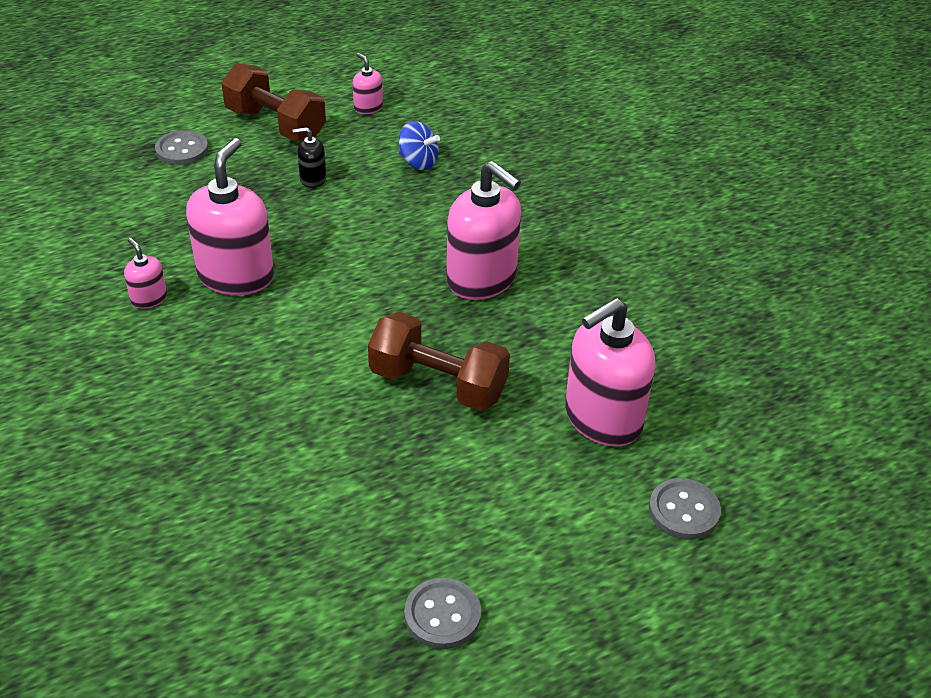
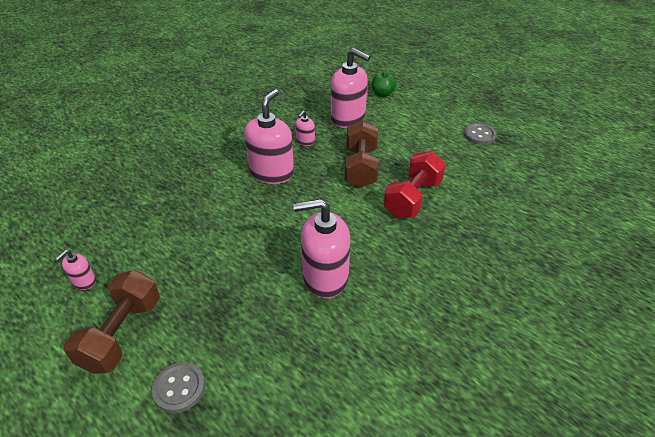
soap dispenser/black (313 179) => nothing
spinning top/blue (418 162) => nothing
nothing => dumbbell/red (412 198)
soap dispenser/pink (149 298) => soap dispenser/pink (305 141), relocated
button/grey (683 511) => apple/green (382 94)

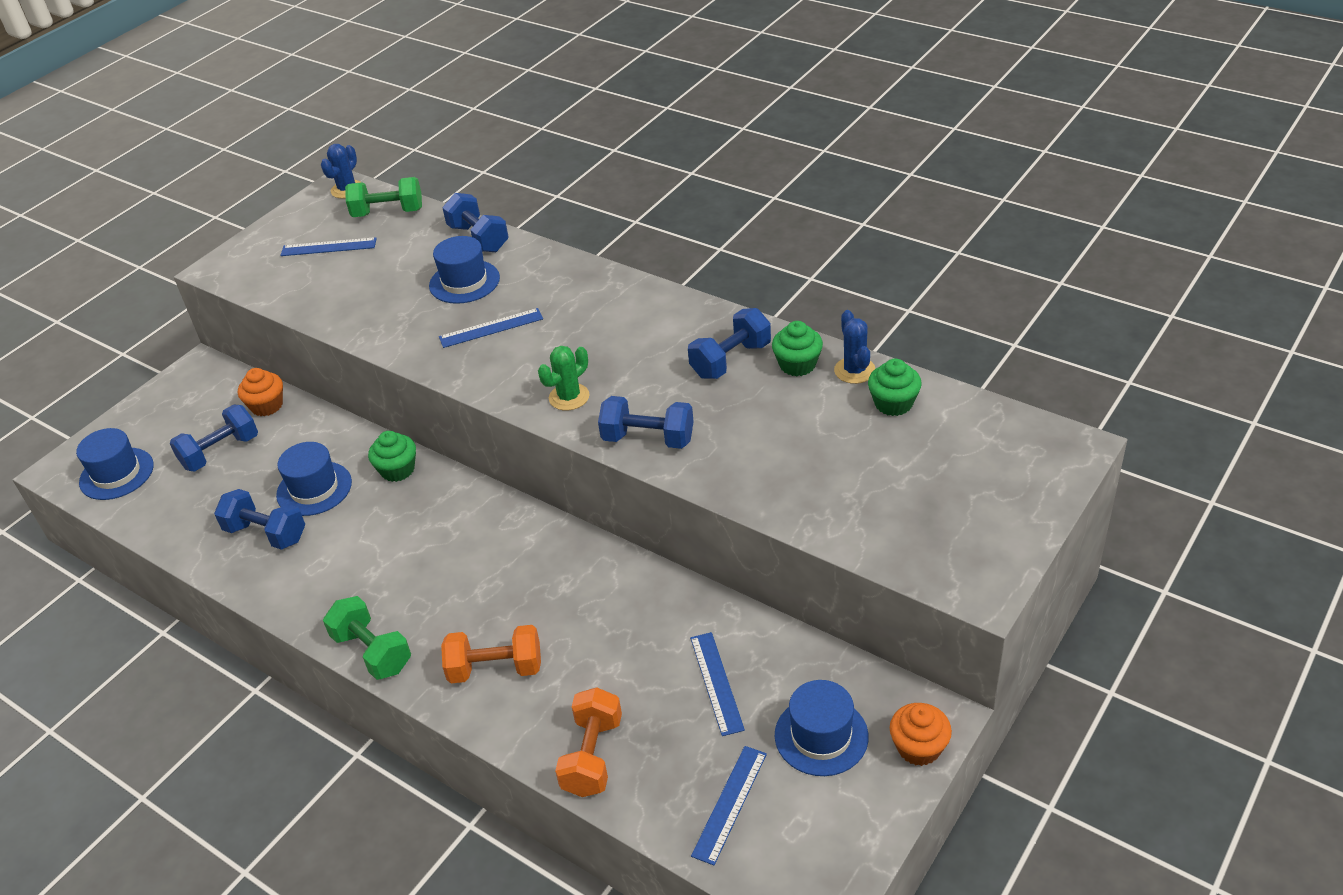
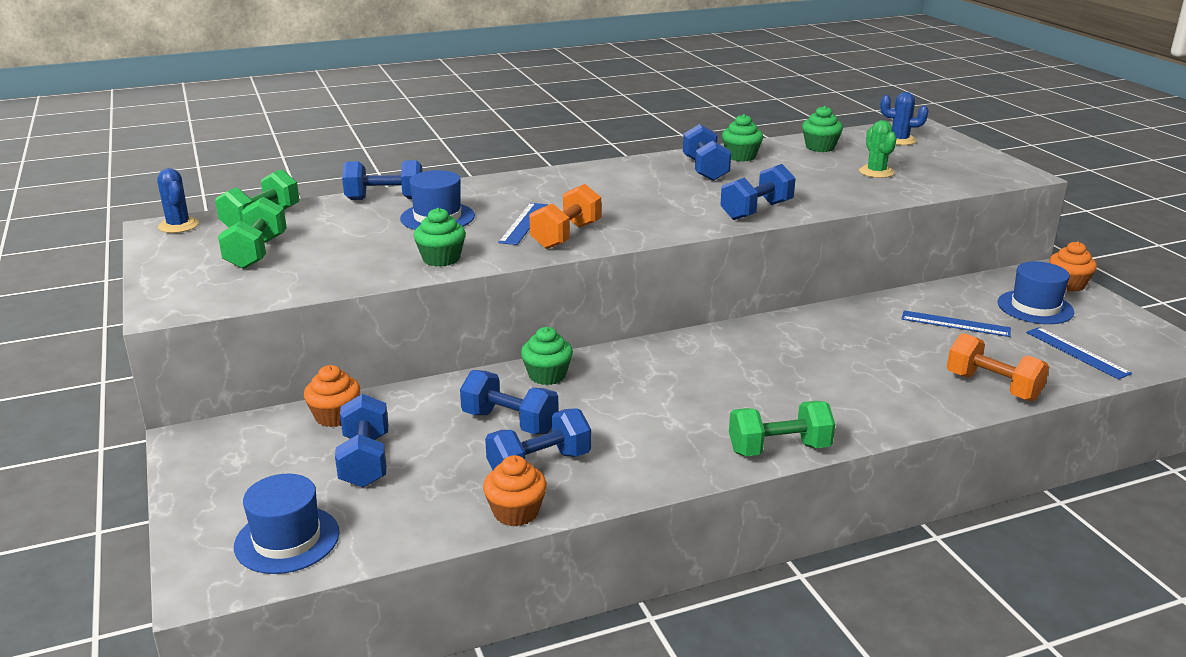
nothing => cupcake/green (441 259)
nothing => cupcake/orange (516 512)
dumbbell/orange (496 669) => dumbbell/orange (566 236), relocated
cactus/green (569 397) => cactus/green (876 172), relocated
cactus/blue (854 370) => cactus/blue (899 140), relocated
hat/blue (314 488) => dumbbell/blue (510 422)
ruler/blue (328 247) => dumbbell/green (257 253)

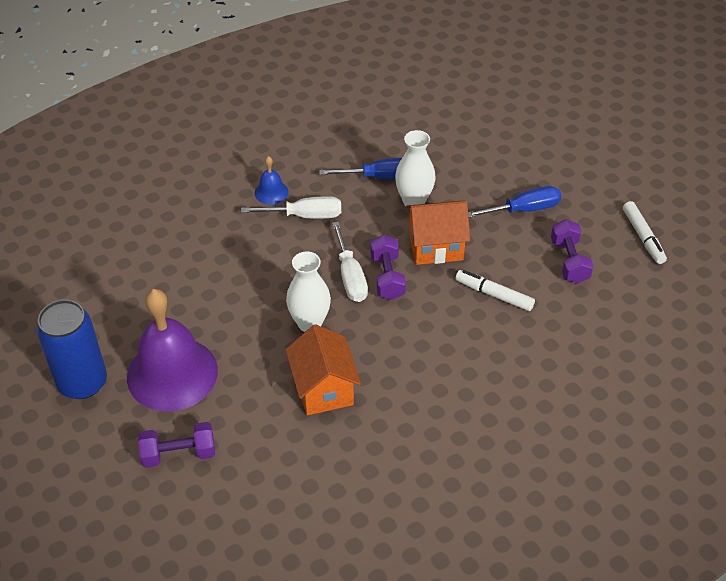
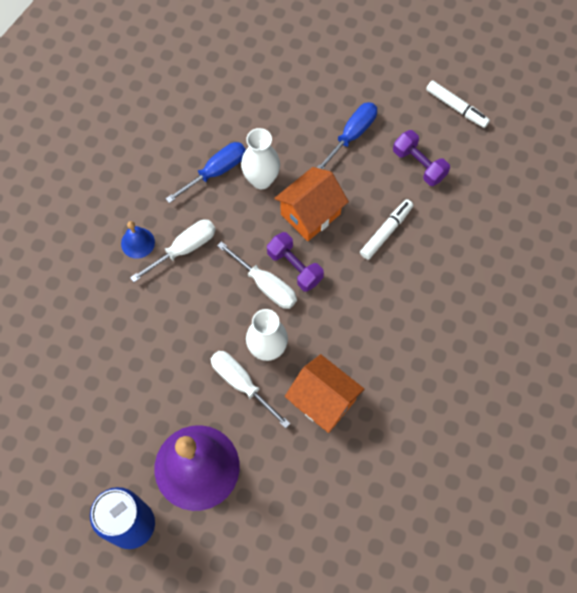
dumbbell/purple (179 454) => nothing
nothing => screwdriver/white (241 383)
marker/white (494 295) => marker/white (386 231), 135 degrees clockwise

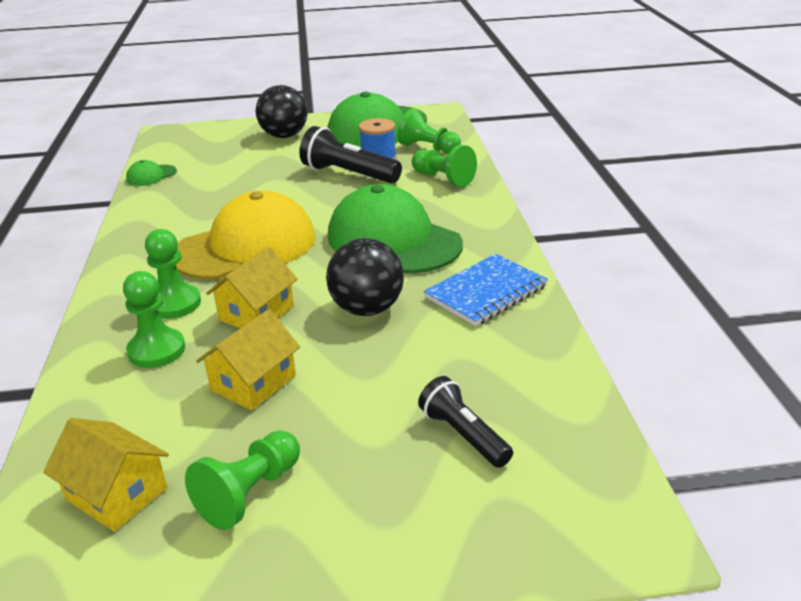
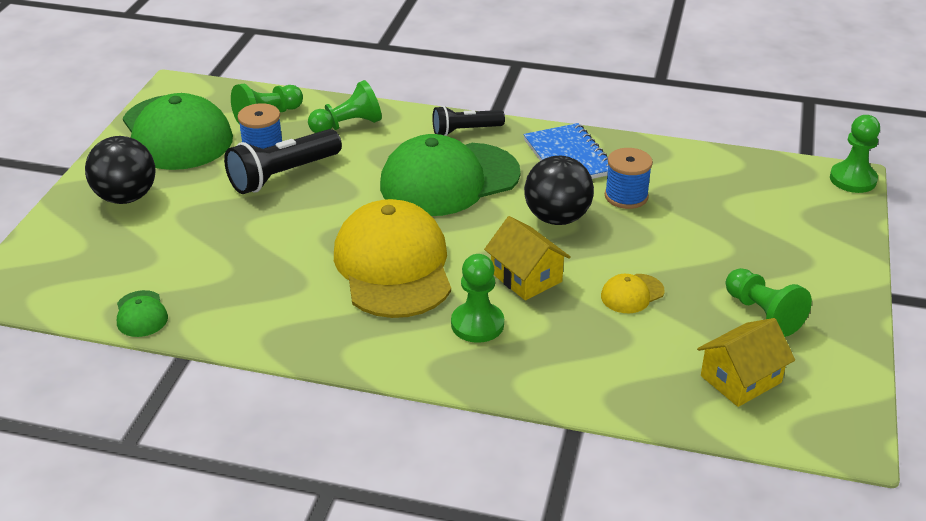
nothing => spool/blue (626 196)
pawn/green (156 350) => pawn/green (853 179), relocated
flashlight/black (463 435) => flashlight/black (465 131), relocated
house/yellow (253 382) => cap/yellow (632 294)

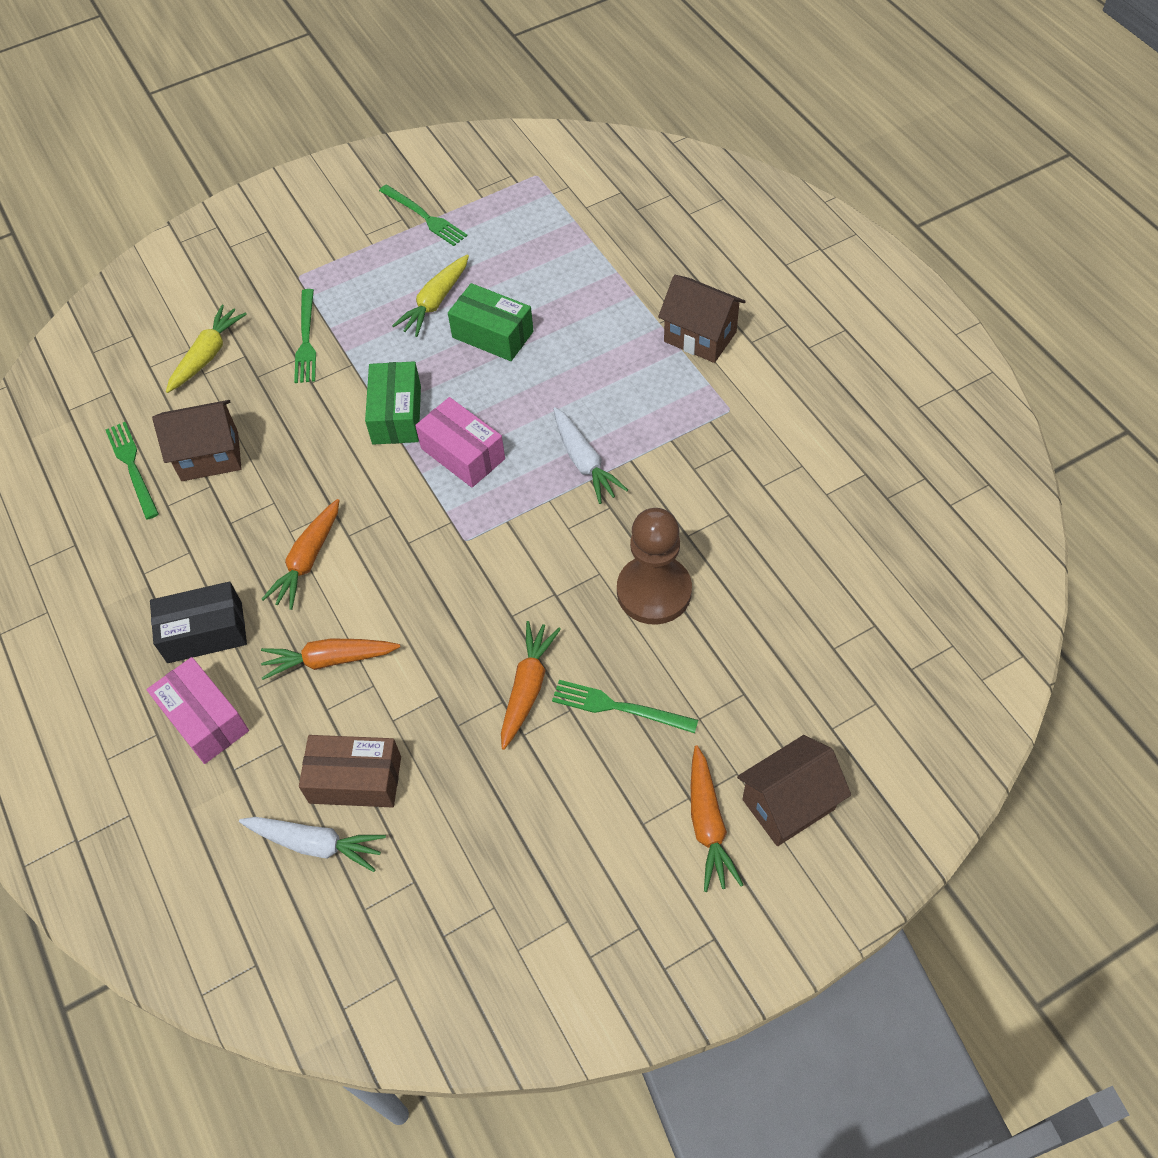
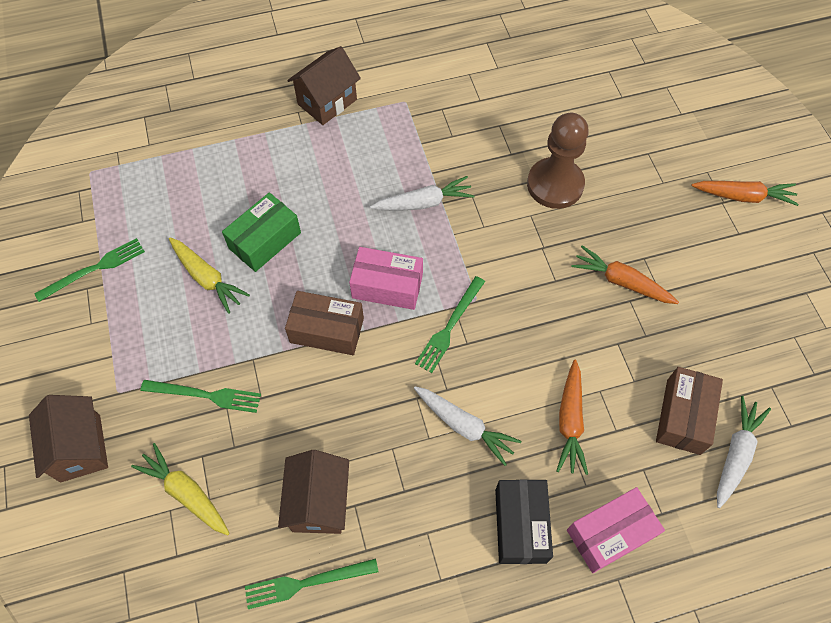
fork/green (619 707) => fork/green (449 327), relocated
house/brown (788 804) => house/brown (80 448), relocated
carrot/orange (308 560) => carrot/white (464 426)
box/green (397 415) => box/brown (327 330)
box/pink (463 453) => box/pink (387 286), 45 degrees clockwise

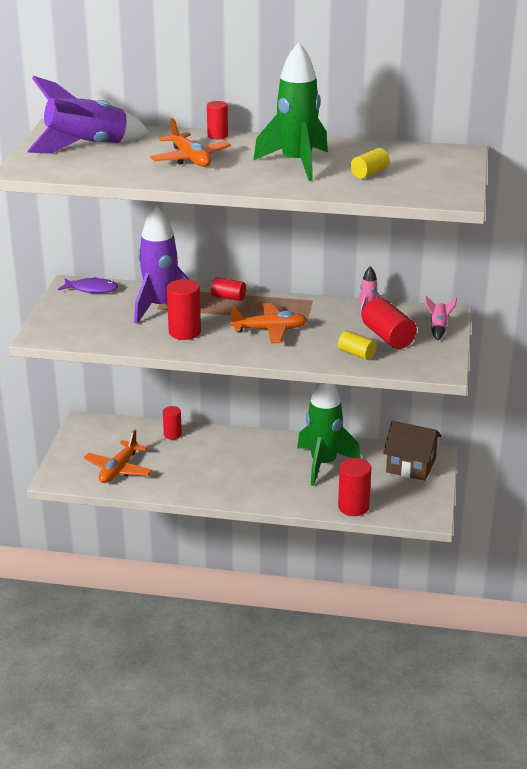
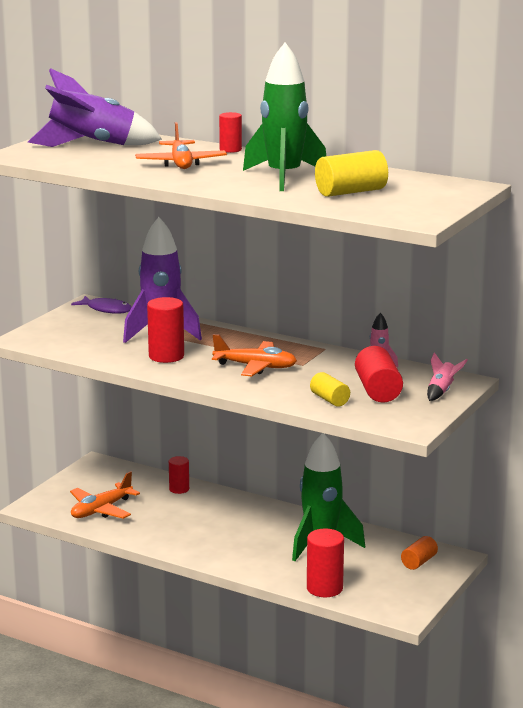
cylinder/red (228 297) => nothing
house/brown (411 465) => cylinder/orange (419 562)
cylinder/yellow (369 173) => cylinder/yellow (351 192), x1.61

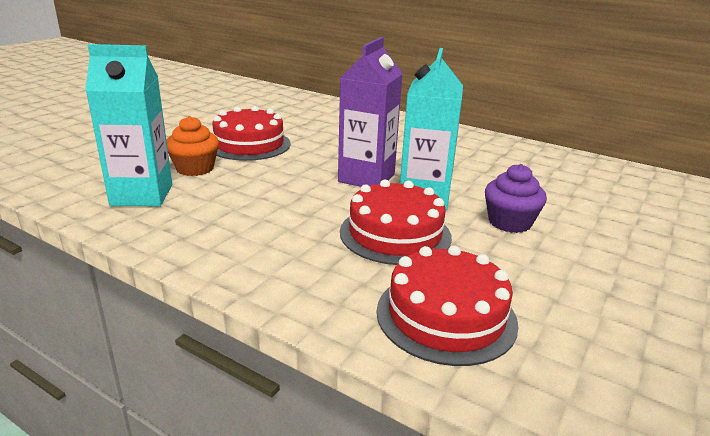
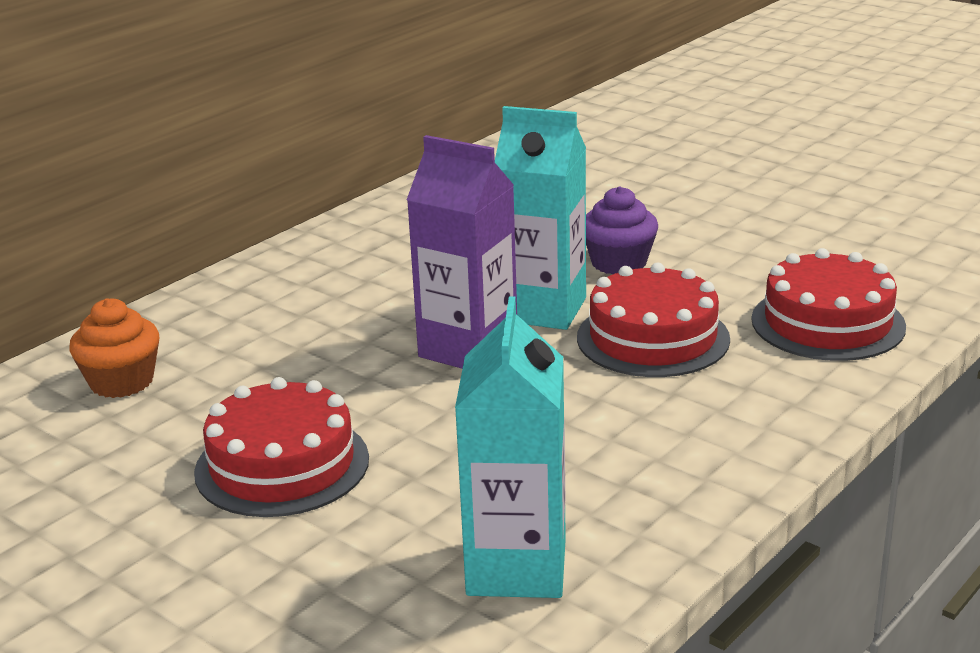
cupcake/orange (195 168) => cupcake/orange (122 382), relocated

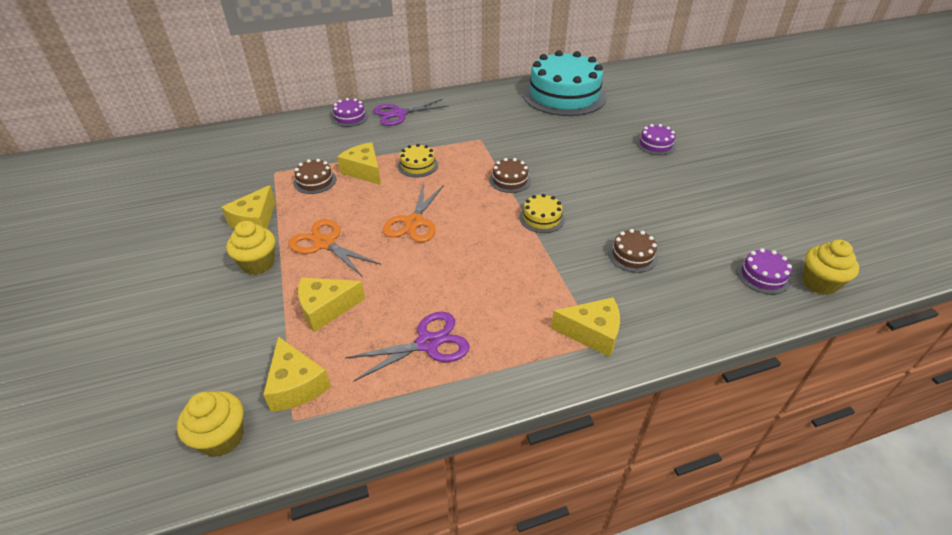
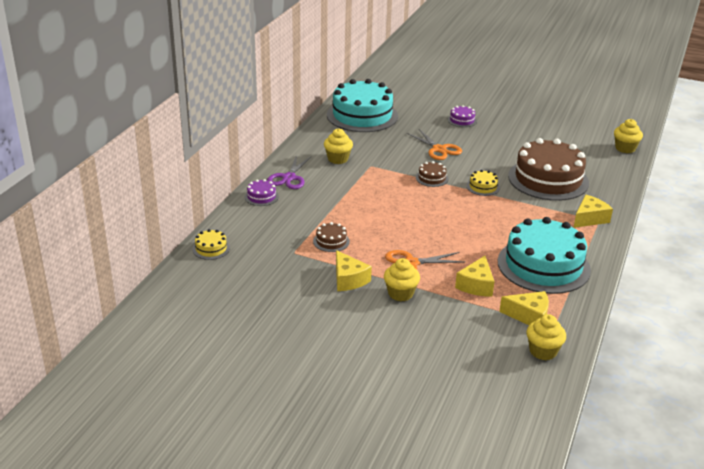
cheese/yellow (364 171) => nothing
cake/purple (763 276) => nothing
nothing => cupcake/yellow (338 159)
scissors/orange (414 222) => scissors/orange (439 149), relocated
cake/yellow (418 165) => cake/yellow (211 248), relocated
scissors/purple (428 343) => cake/turquoise (543 265)
cake/brown (632 255) => cake/brown (548 179), x2.44

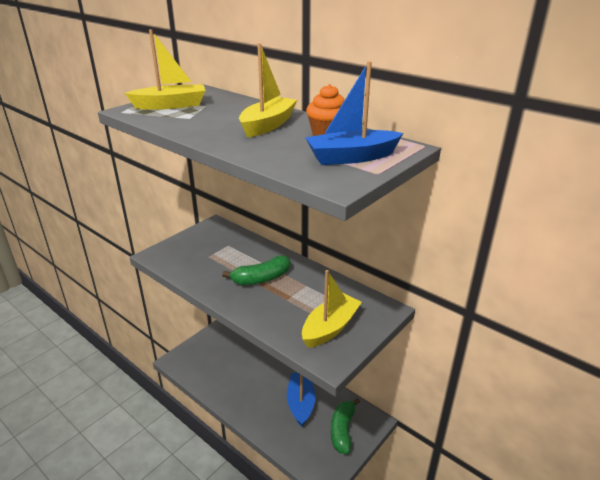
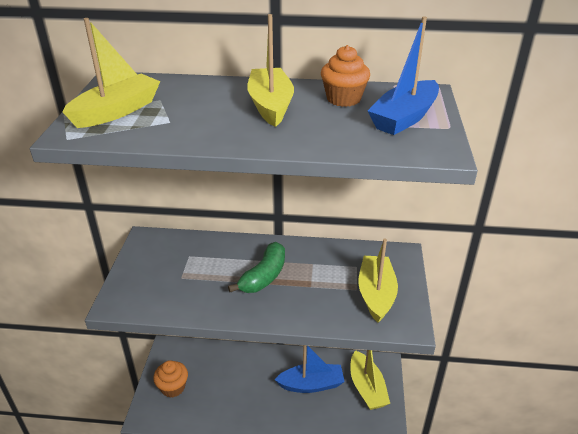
nothing => cupcake/orange (173 387)
banana/green (342 430) => boat/yellow (367 388)
boat/blue (301 403) => boat/blue (311 384), 120 degrees clockwise

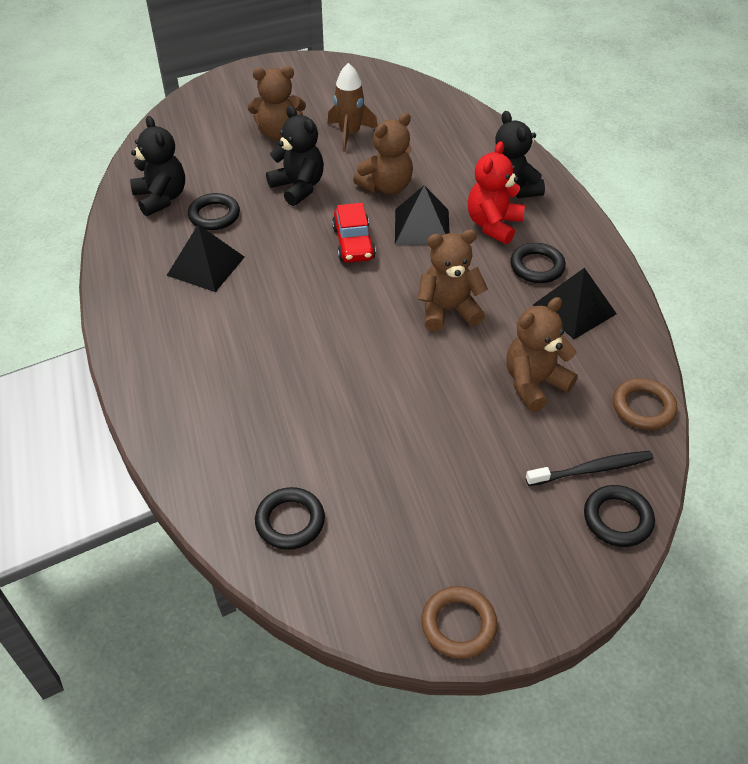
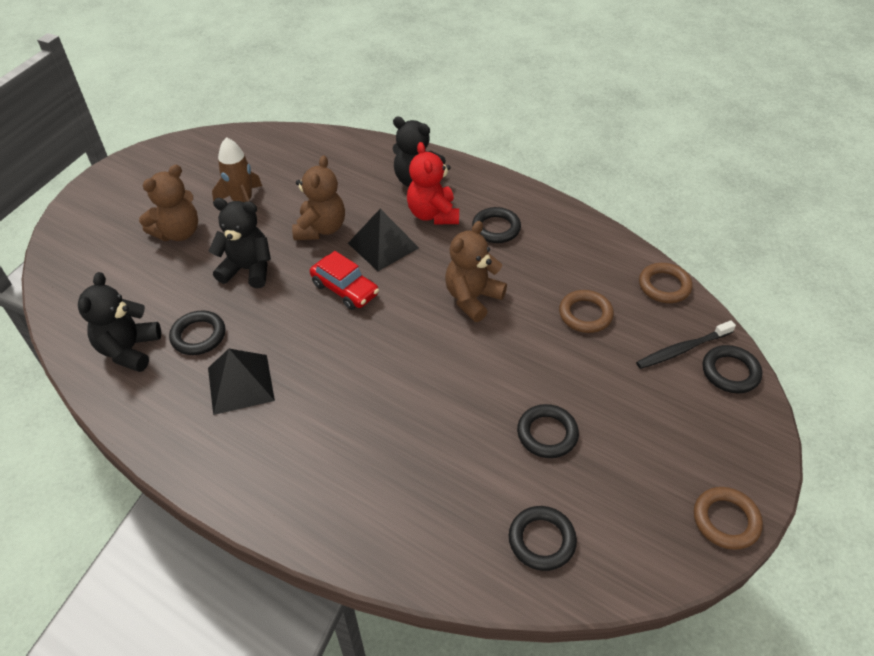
pyramid/black (574 309) => nothing
nothing => ring/black (547 434)
teddy bear/brown (534 383) => ring/brown (585 314)
teddy bear/black (161 198) => teddy bear/black (129 350), 105 degrees counterclockwise
toothbrush/black (592 469) => toothbrush/black (682 349), 150 degrees counterclockwise

